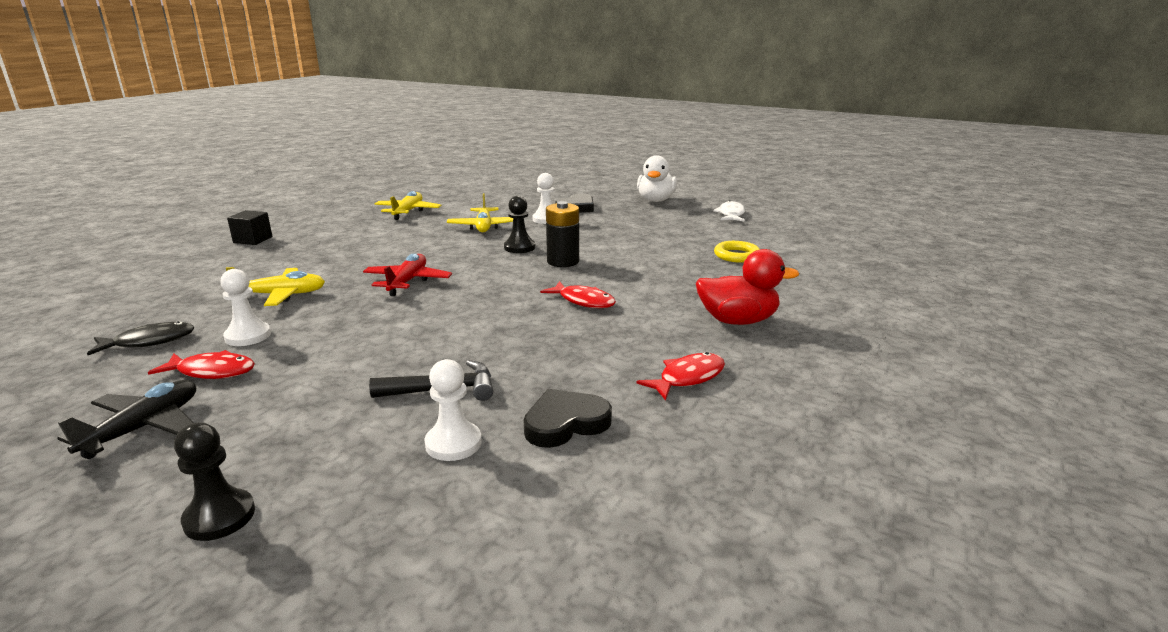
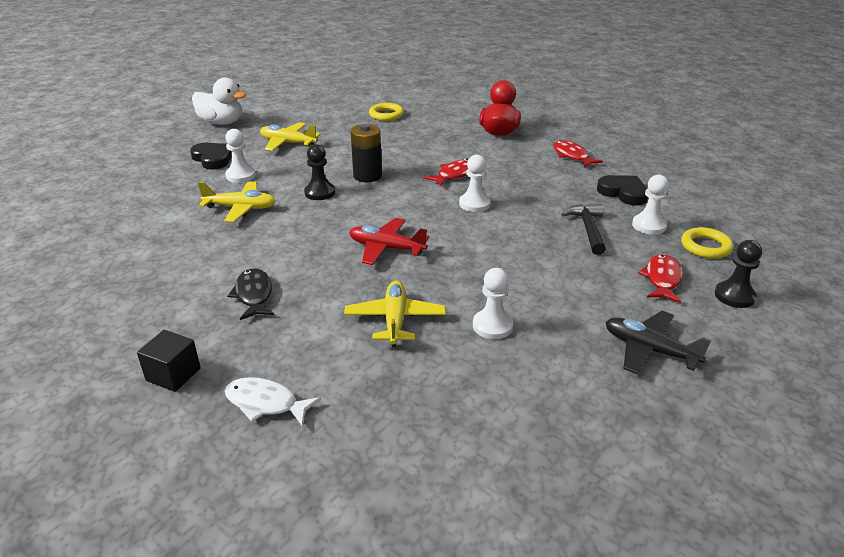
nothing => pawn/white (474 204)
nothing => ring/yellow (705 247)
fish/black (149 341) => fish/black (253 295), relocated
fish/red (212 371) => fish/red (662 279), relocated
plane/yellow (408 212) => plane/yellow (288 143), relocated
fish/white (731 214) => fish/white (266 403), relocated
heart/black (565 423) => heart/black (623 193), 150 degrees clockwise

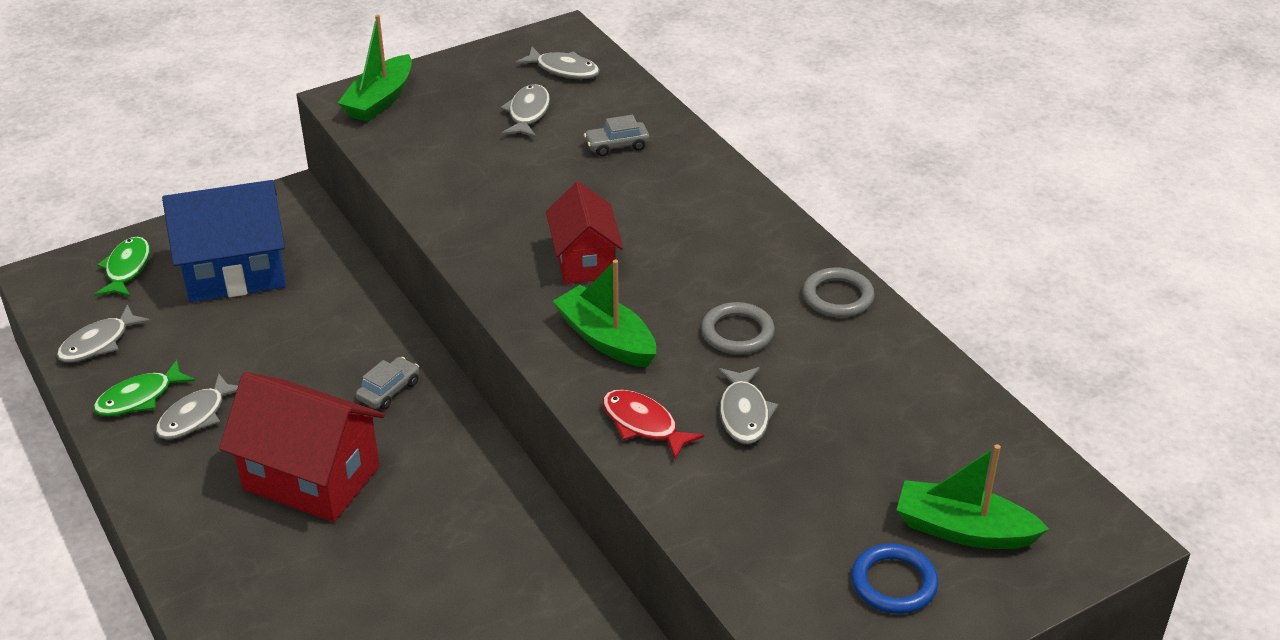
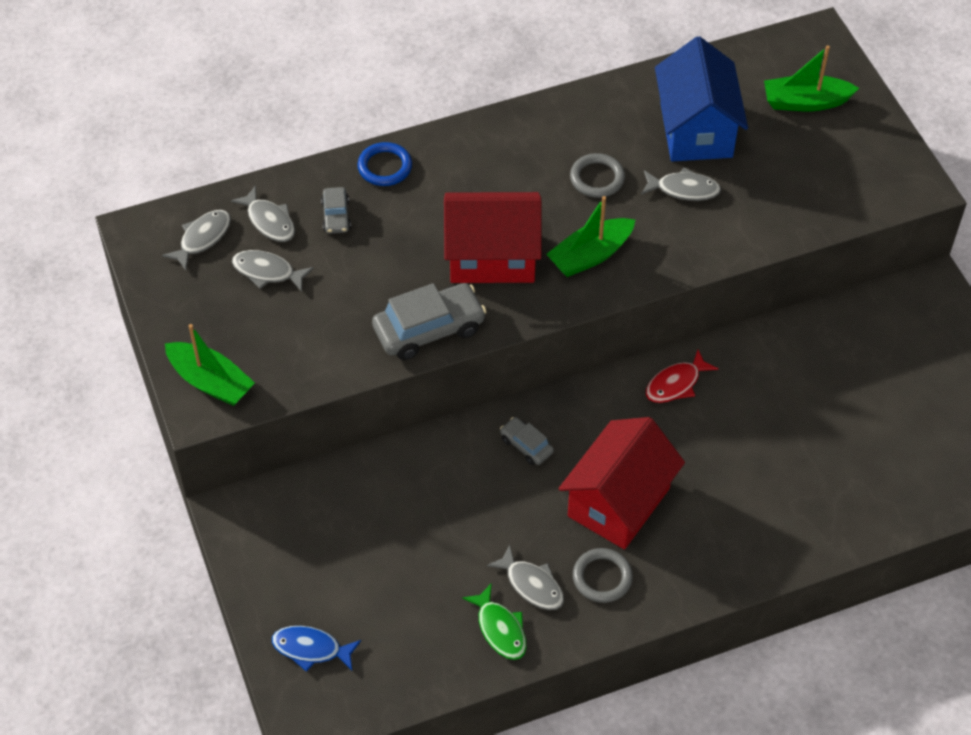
nothing => car/grey (429 329)
fish/grey (99 343) => fish/grey (269 221), relocated
house/blue (235 272) => house/blue (696 130), relocated
fish/red (643 424) => fish/red (676 384), relocated
ring/grey (837 297) => ring/grey (602 577), relocated
ring/blue (893 583) => ring/blue (385 167), relocated
fish/green (127 269) => fish/blue (311 649)
boat/green (963 530) => boat/green (805 102), 60 degrees clockwise
house/red (584 261) => house/red (492 257), x1.56

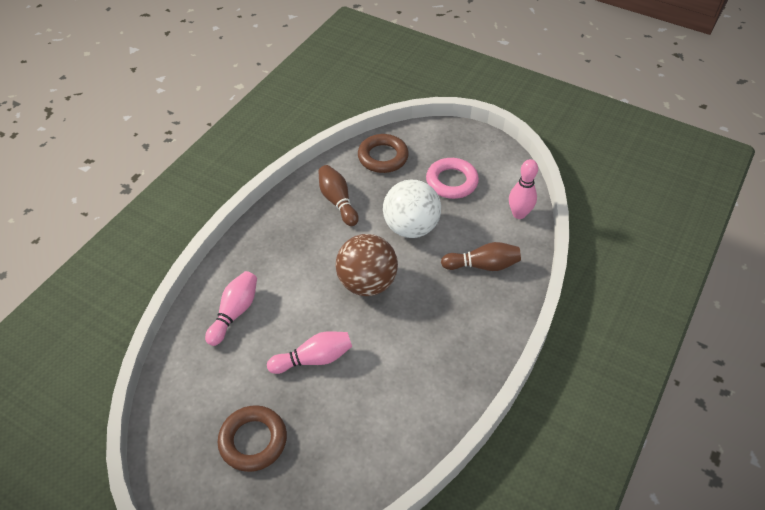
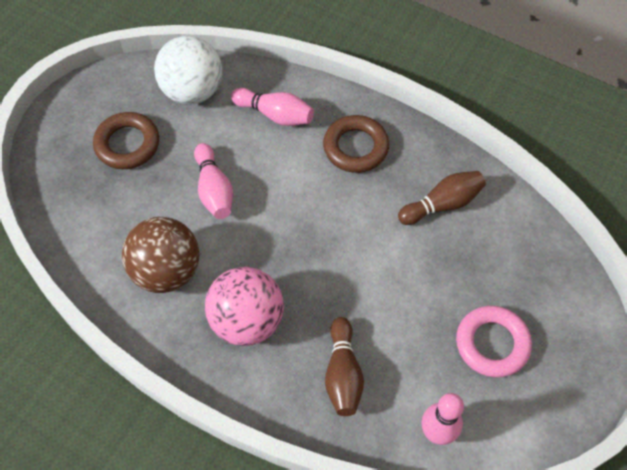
nothing => ball/pink (247 321)
ball/brown (367 283) => ball/brown (166 271), relocated
ring/brown (383 157) => ring/brown (355 147), relocated
ball/white (411 227) => ball/white (192 91), relocated

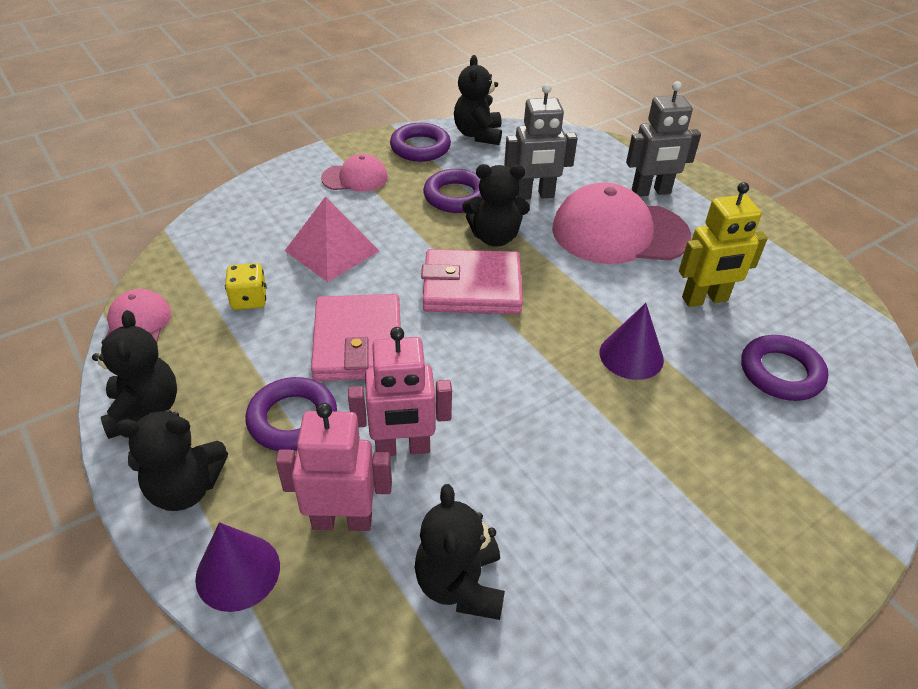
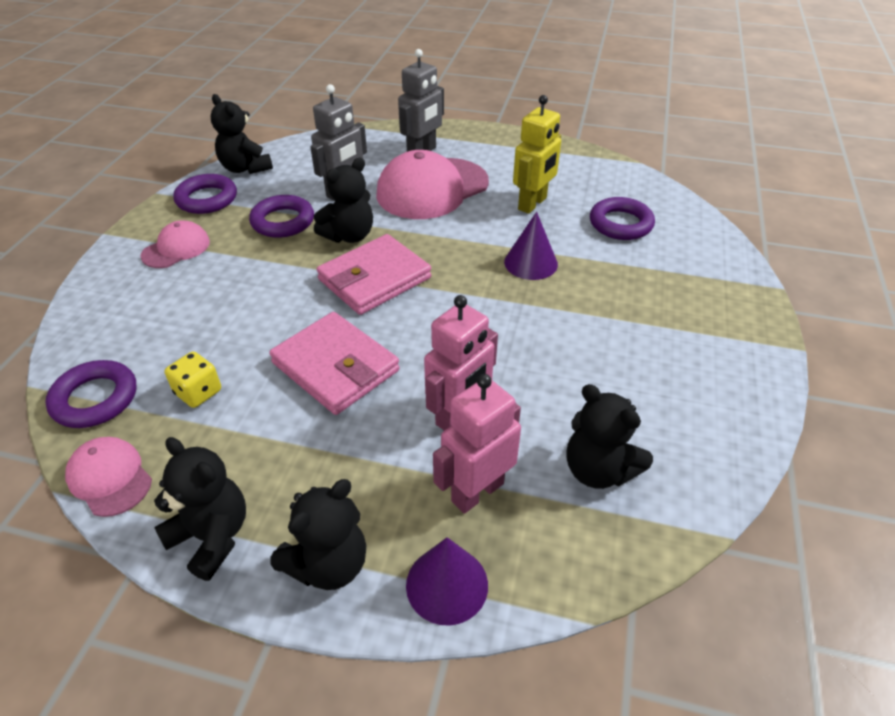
pyramid/pink (332 251) => nothing
ring/purple (292 419) => ring/purple (95 399), relocated

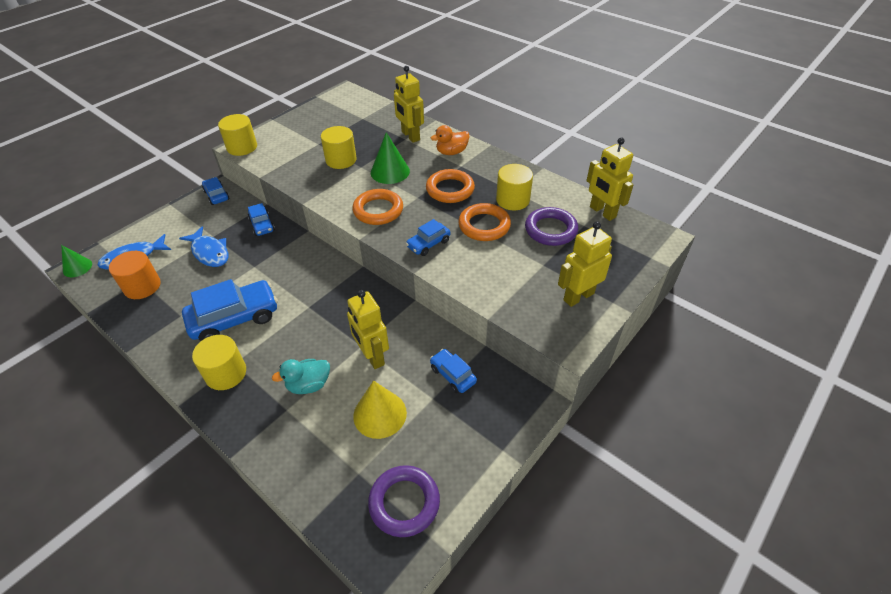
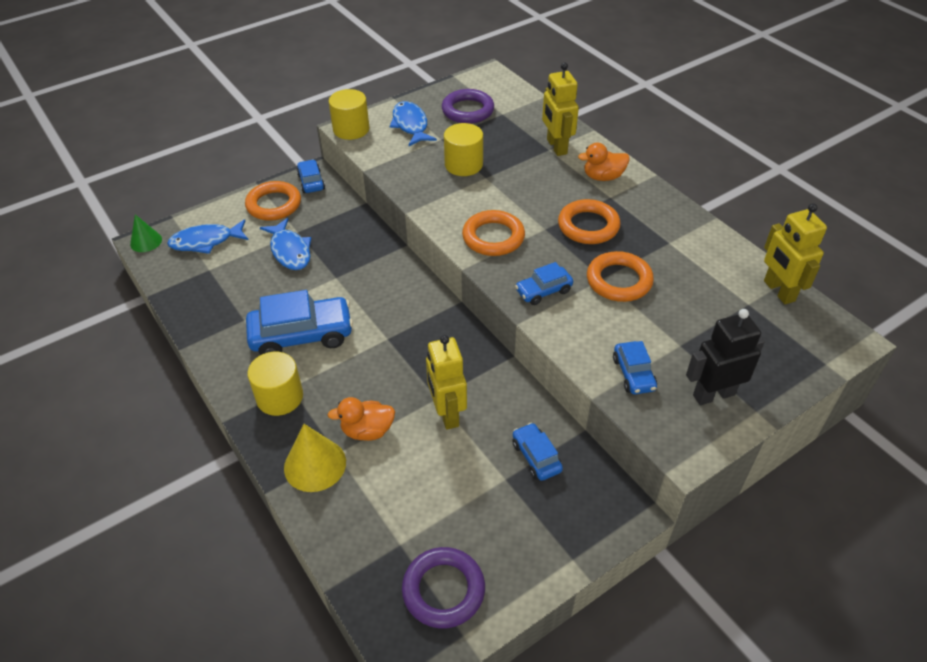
cylinder/orange (142 286) => nothing
cone/green (390 172) => nothing
cylinder/yellow (513 200) => nothing
nothing => ring/orange (274 205)
nothing => fish/blue (411 125)
car/blue (262 225) => car/blue (633 374), relocated
cone/yellow (380 414) => cone/yellow (315 464), relocated
ring/purple (550 230) => ring/purple (468 110), relocated
duck/turquoise (309 385) => duck/orange (367 431)
robot/yellow (578 296) => robot/black (713 394)

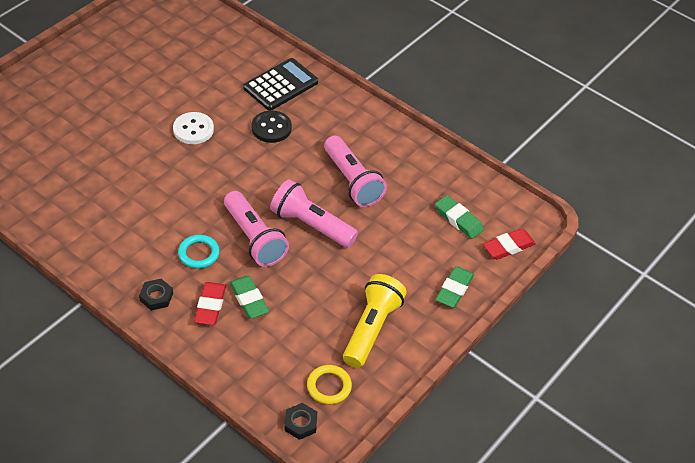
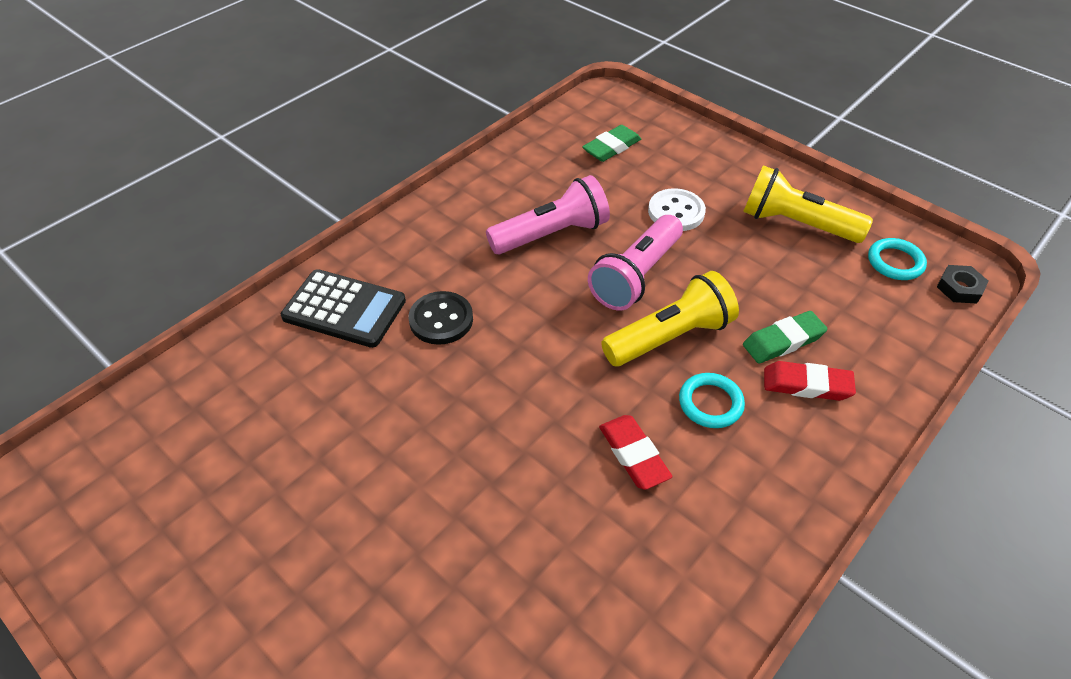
nut/black (156 297) => nothing
eraser/green (454 289) => nothing
button/white (193 129) => button/white (676 212), relocated
eraser/red (508 246) => eraser/red (633 455), relocated
flashlight/pink (254 238) => flashlight/yellow (670 337)
ring/yellow (329 386) => ring/turquoise (895 262)
calculator/black (281 85) => calculator/black (344 309), 150 degrees clockwise

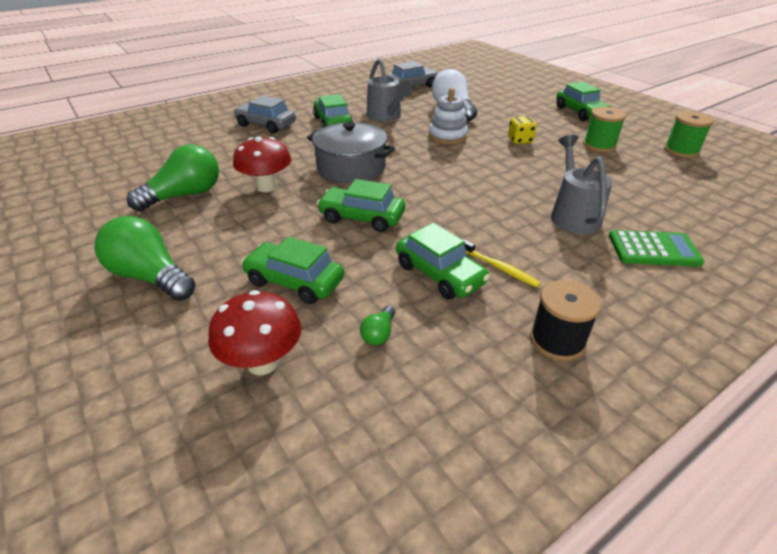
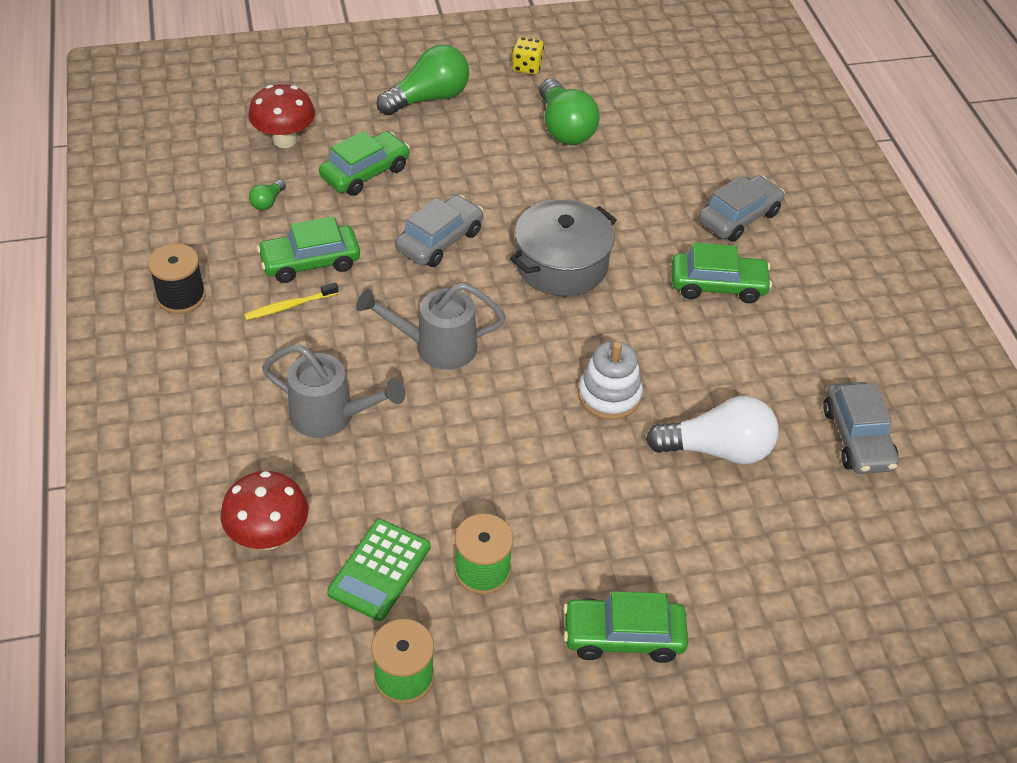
mushroom/red (267 187) => mushroom/red (269 536), relocated
watering can/grey (386 117) => watering can/grey (436 346), relocated
dice/yellow (520 140) => dice/yellow (527 67), relocated
calculator/green (653 249) => calculator/green (379 570), relocated
car/green (362 217) => car/grey (440 240)
light bulb/green (379 333) => light bulb/green (267 202), 105 degrees counterclockwise

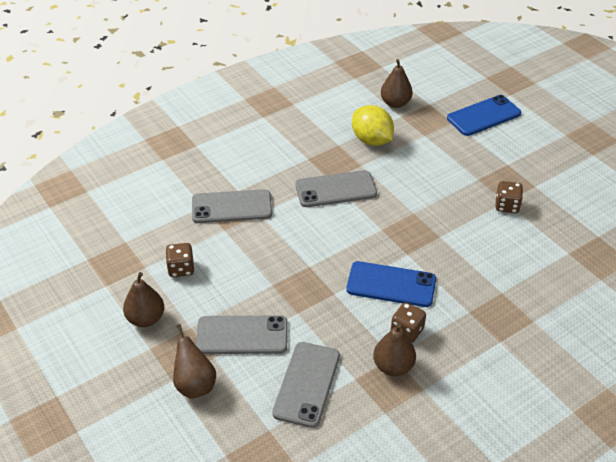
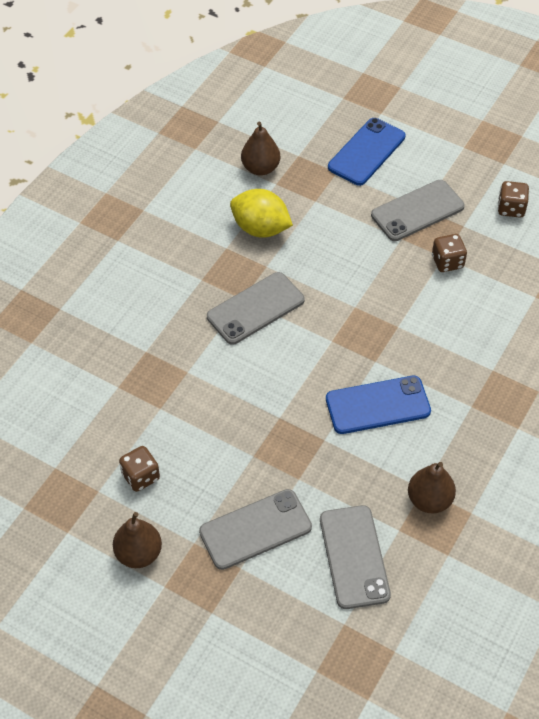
pear/brown (195 385) => nothing
phone/grey (231 207) => phone/grey (417 211), relocated
dice/brown (407 331) => dice/brown (511 208), relocated

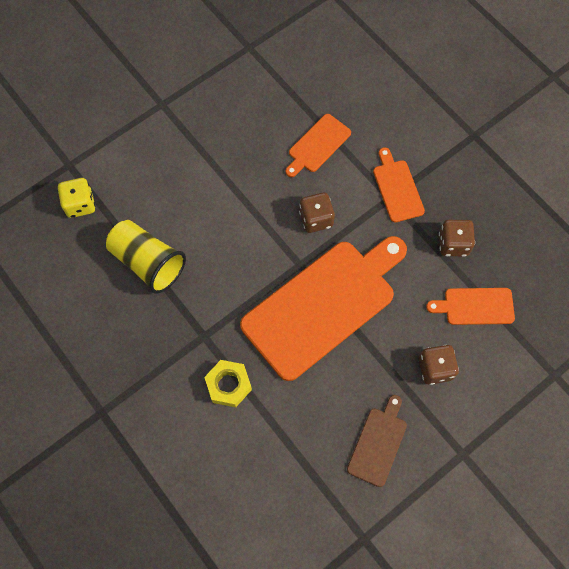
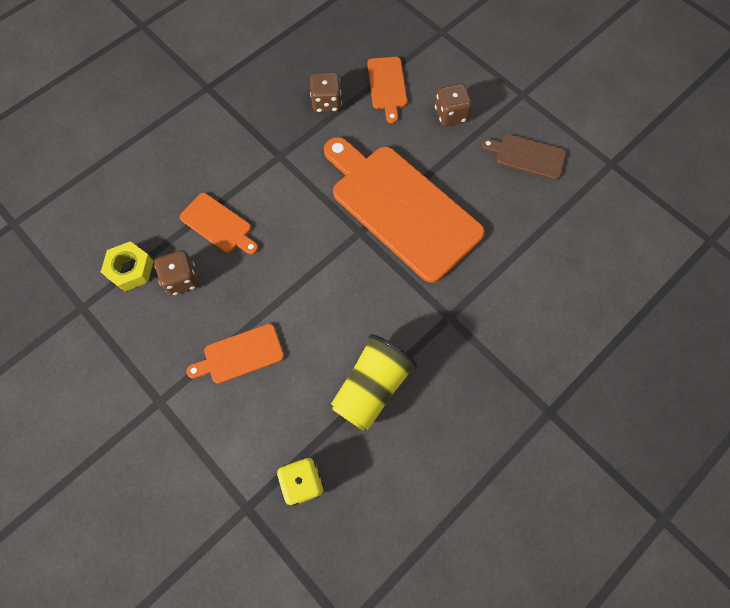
nut/yellow (228 385) => nut/yellow (130 269), relocated
dice/brown (316 219) => dice/brown (182 279), relocated
cutting board/orange (397 188) => cutting board/orange (240 355), relocated

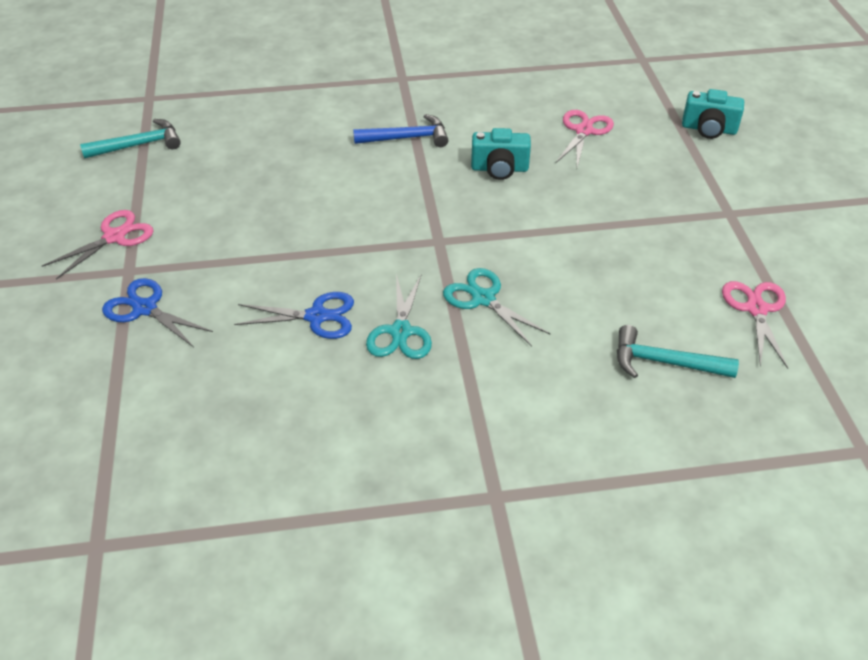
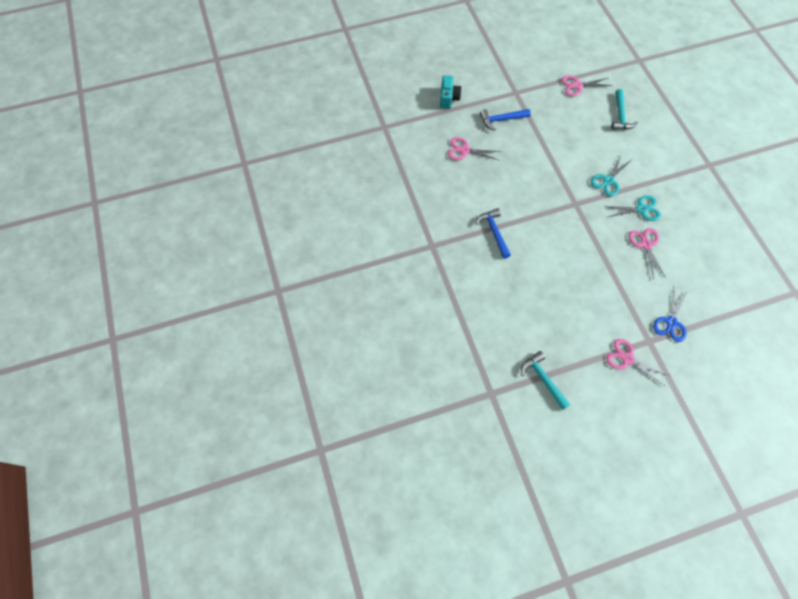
camera/turquoise (499 169) => nothing
nothing => hammer/blue (501 120)
scissors/blue (316 316) => scissors/pink (645 245)

